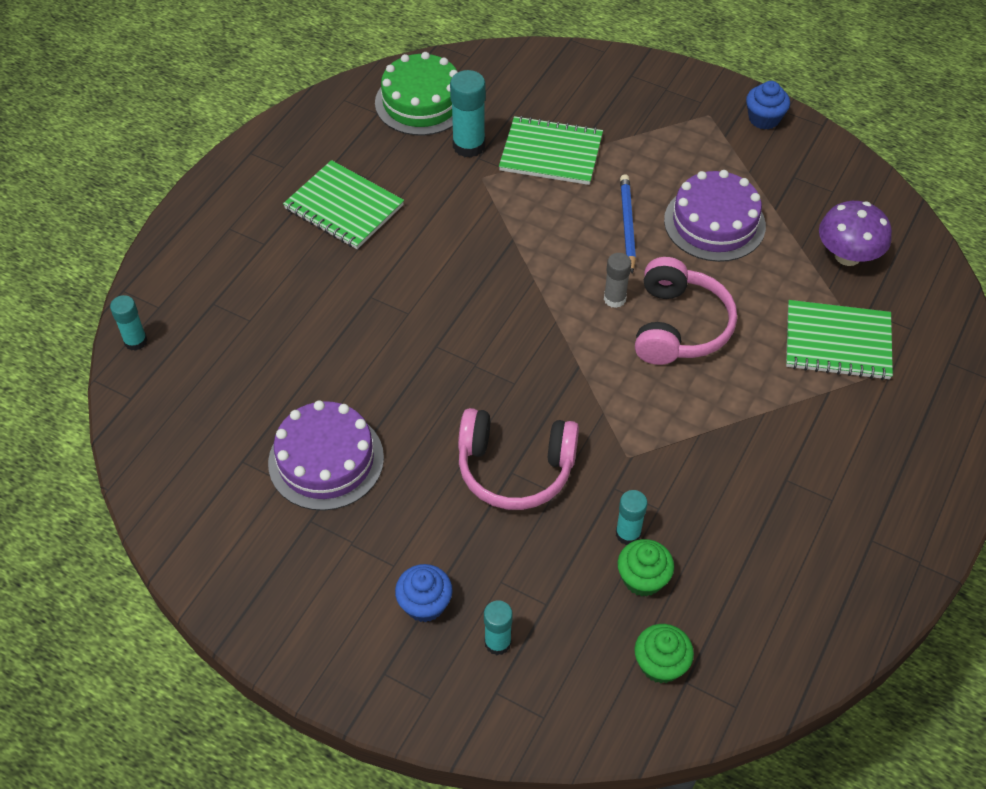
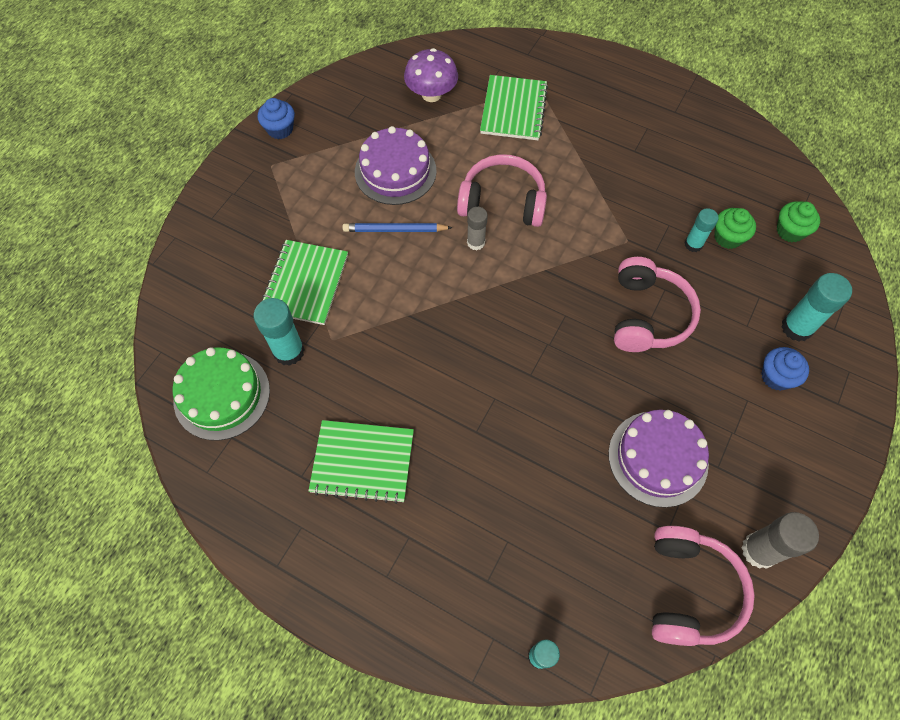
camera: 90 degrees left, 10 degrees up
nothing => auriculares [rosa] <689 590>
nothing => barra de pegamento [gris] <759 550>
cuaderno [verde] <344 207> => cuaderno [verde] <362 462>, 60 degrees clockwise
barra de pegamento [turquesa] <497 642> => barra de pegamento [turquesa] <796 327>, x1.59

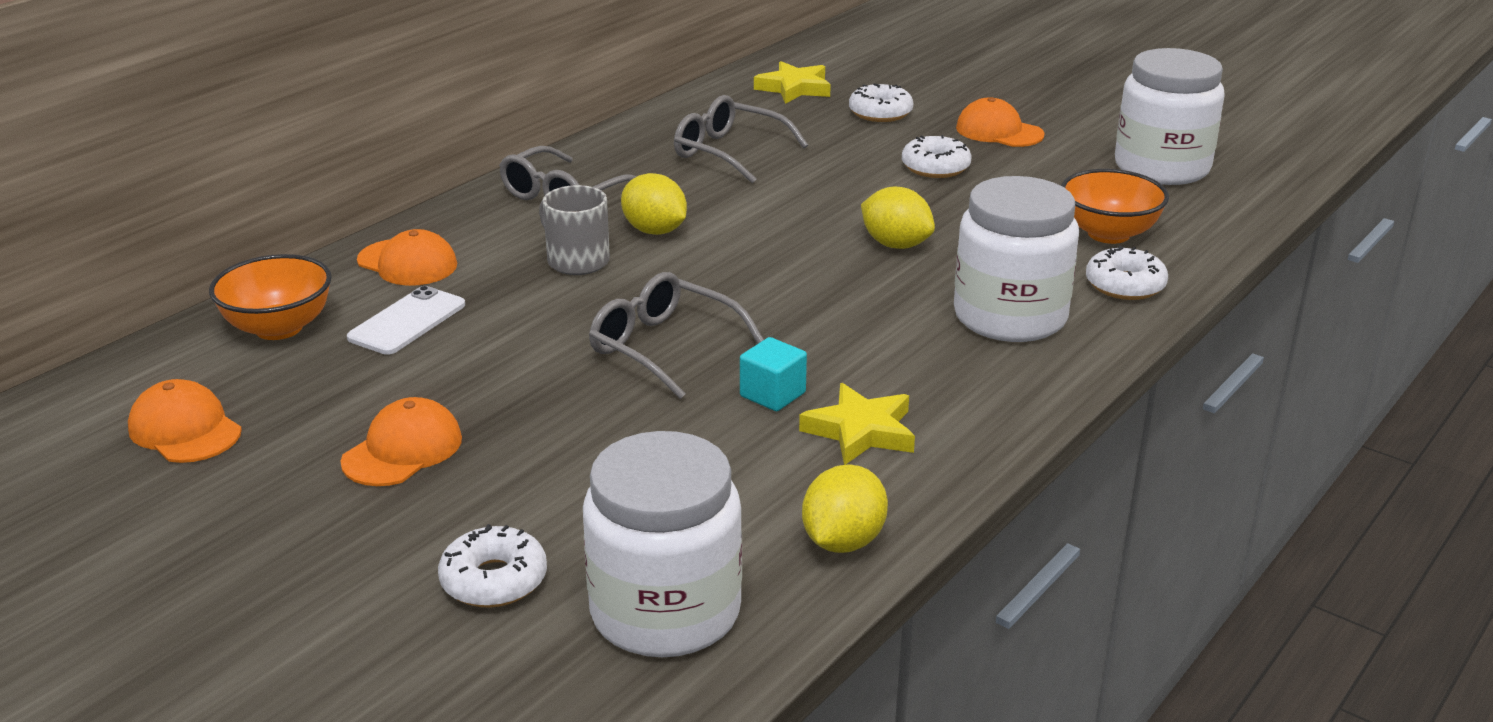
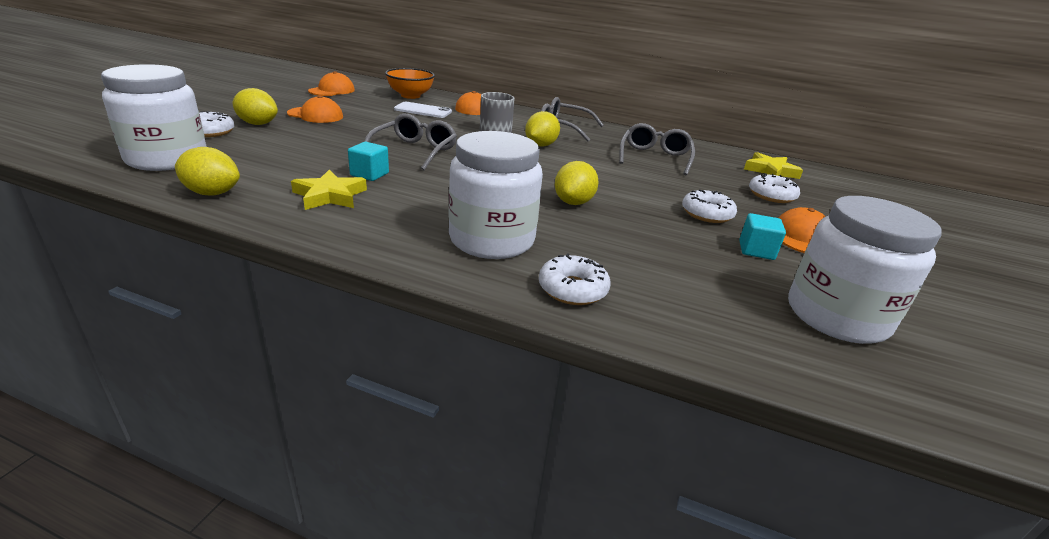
camera: 70 degrees right, 0 degrees up
cuenco [naranja] <1108 234> => nothing
nothing => limón [amarillo] <258 124>
nothing => cubo [turquesa] <756 250>

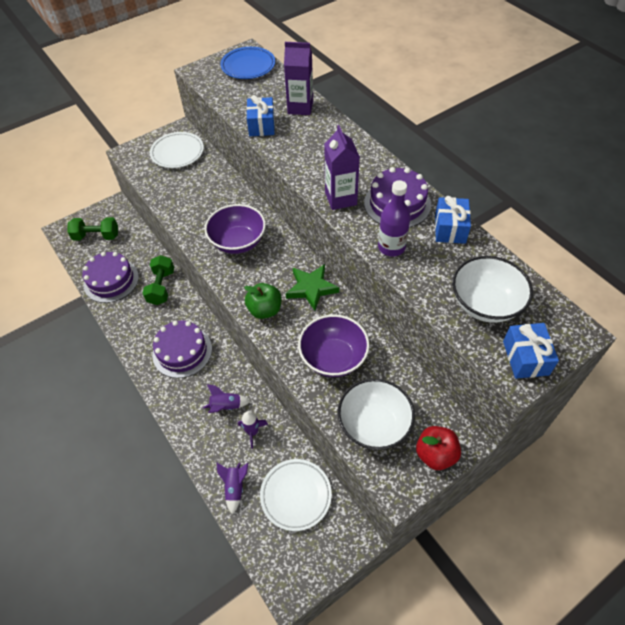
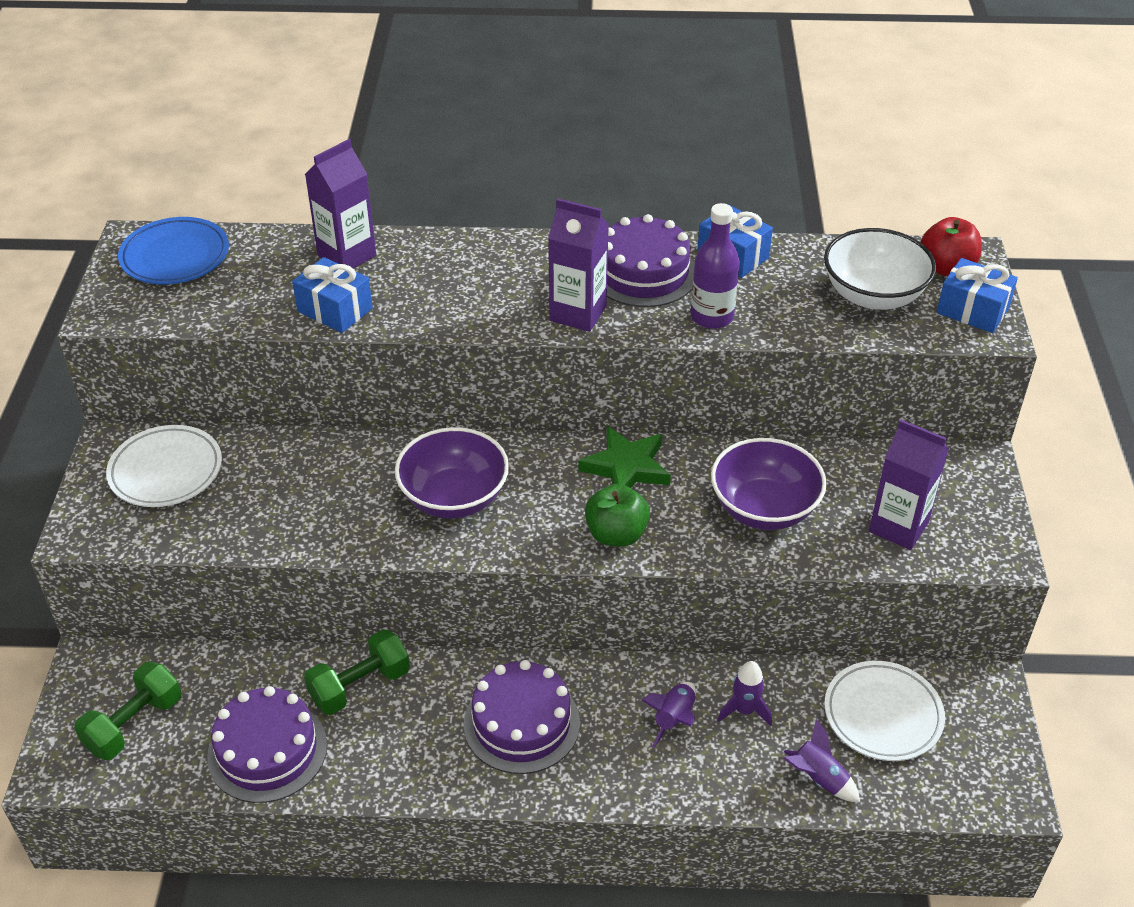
camera: 55 degrees left, 10 degrees down
manzana [rojo] <435 454> => manzana [rojo] <946 268>, shifted
cuenco [blanco] <374 425> => cartón de leche [morado] <898 527>
mancuerna [verde] <161 287> => mancuerna [verde] <360 686>, 75 degrees counterclockwise

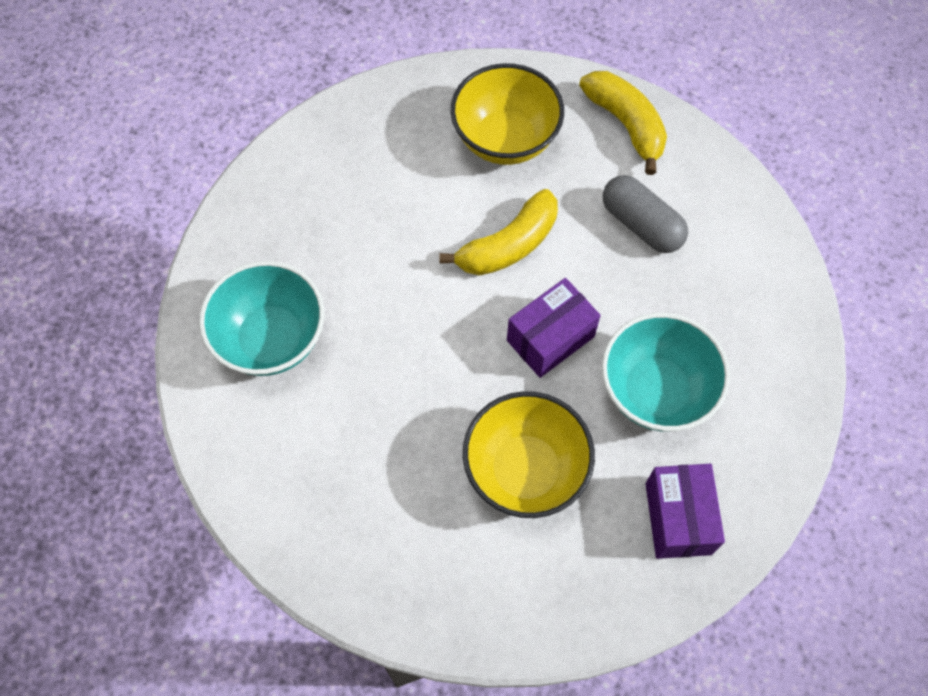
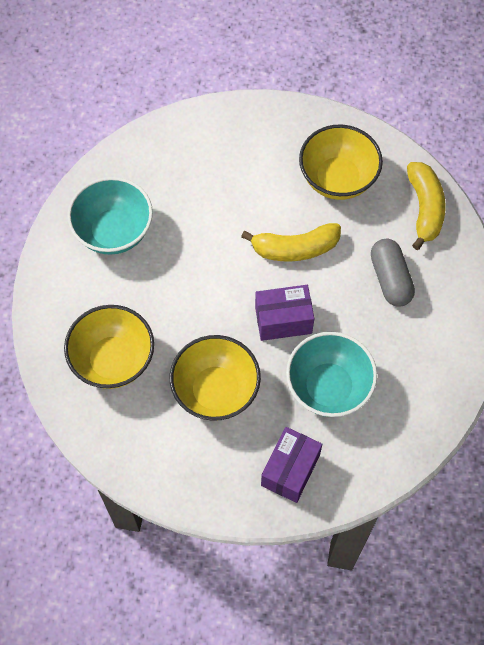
camera: 30 degrees right, 0 degrees up
nothing => cuenco [amarillo] <113 360>

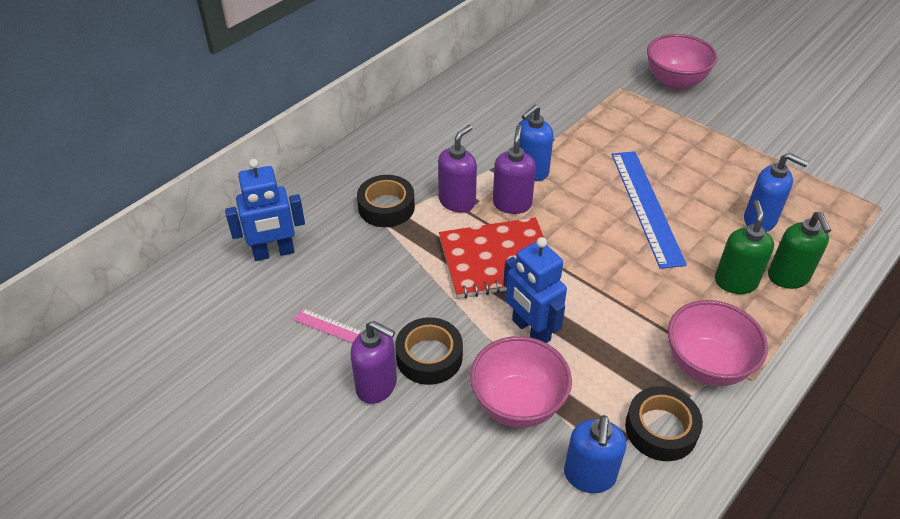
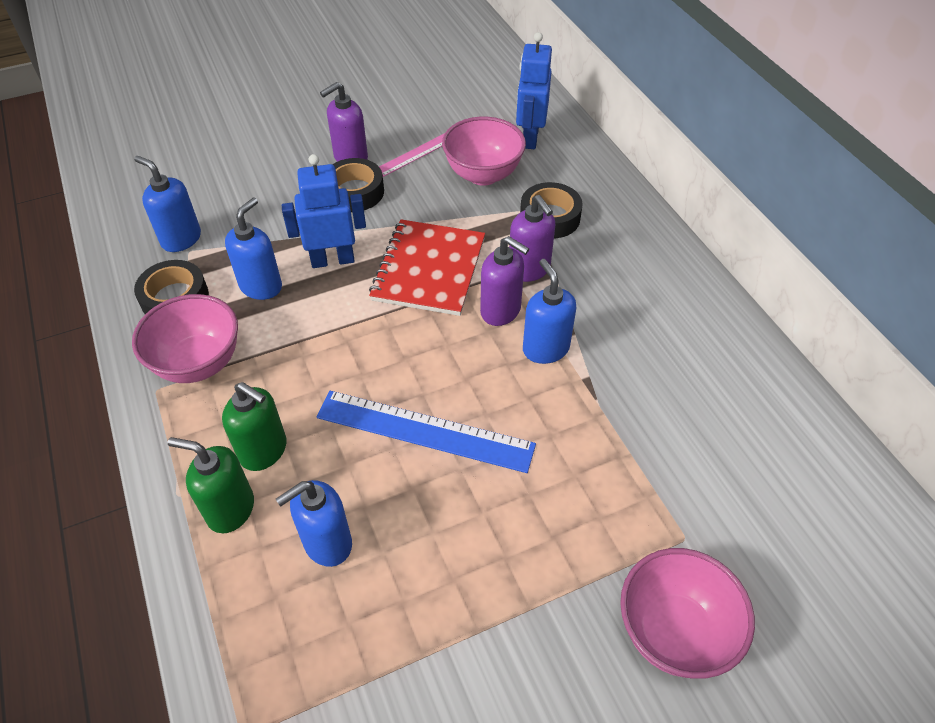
camera: 115 degrees right, 5 degrees up
nothing => dispensador de jabón [azul] <261 286>
cuenco [rosa] <517 404> => cuenco [rosa] <483 175>, shifted

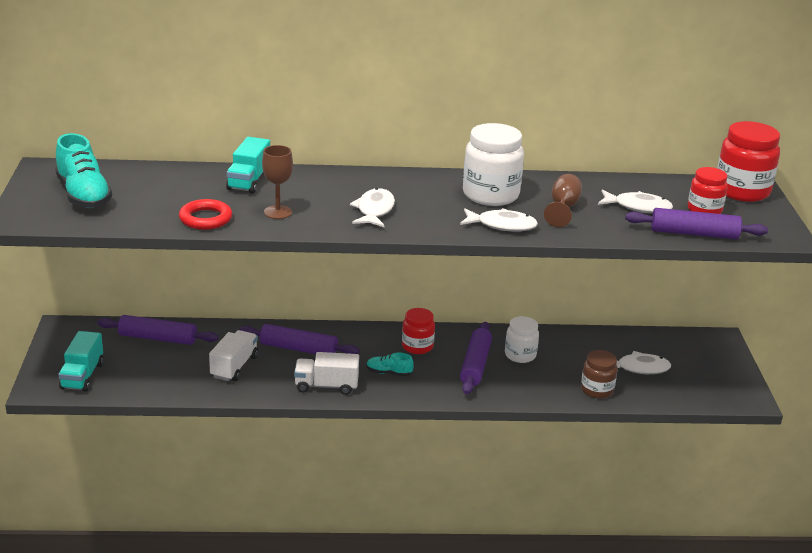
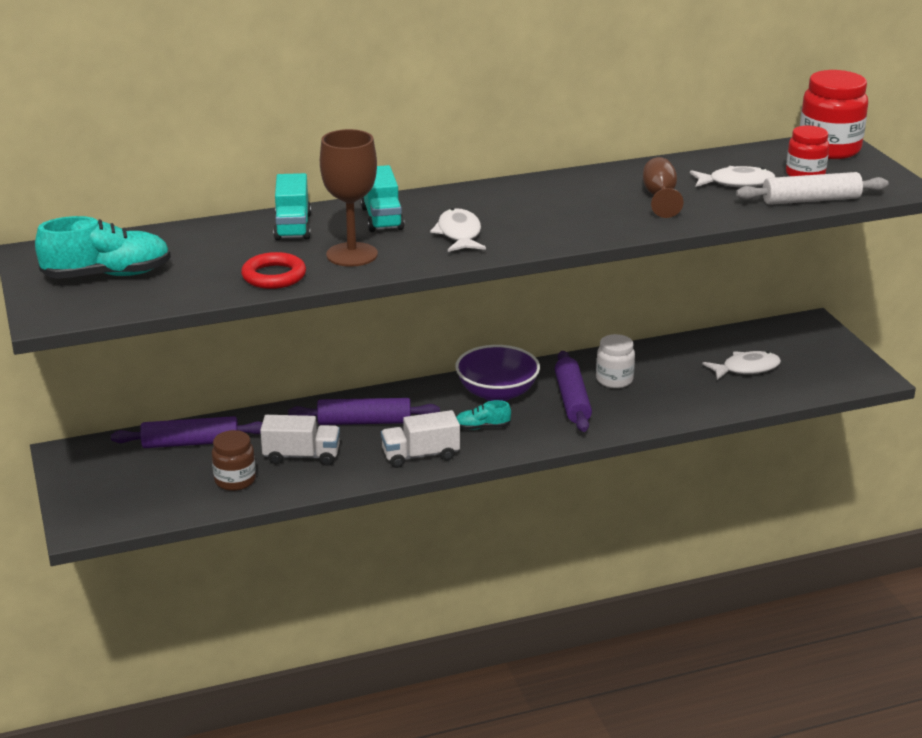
camera: 15 degrees left, 0 degrees up
pez [blanco] <502 225> => nothing
tarro [blanco] <490 195> => nothing
camión [turquesa] <82 376> => camión [turquesa] <382 218>, shifted
tarro [marrón] <597 390> => tarro [marrón] <235 480>, shifted
tarro [rojo] <417 346> => cuenco [morado] <497 393>
rodillo [morado] <694 233> => rodillo [blanco] <811 200>
zapato [turquesa] <84 195> => zapato [turquesa] <107 275>, 60 degrees counterclockwise
camión [blanco] <234 367> => camión [blanco] <301 456>, 90 degrees clockwise
copa [marrón] <278 212> => copa [marrón] <352 255>, x1.52

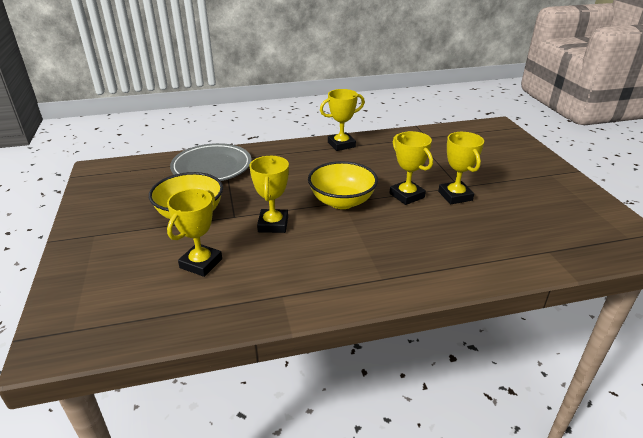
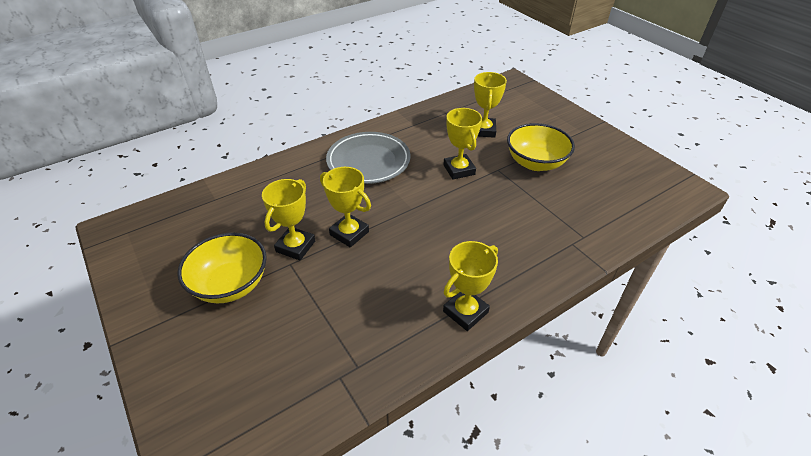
camera: 160 degrees right, 10 degrees up
plato [gris] <212 167> => plato [gris] <368 161>, shifted
cuenco [amarillo] <342 201> => cuenco [amarillo] <231 284>, shifted
trofeo [amarillo] <455 196> => trofeo [amarillo] <295 246>, 60 degrees clockwise

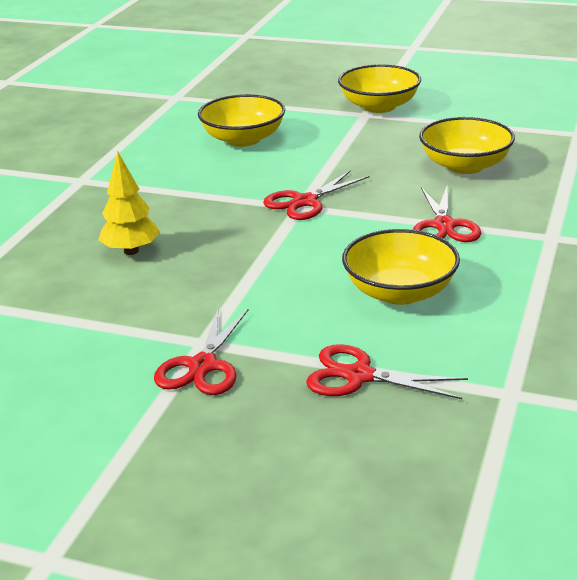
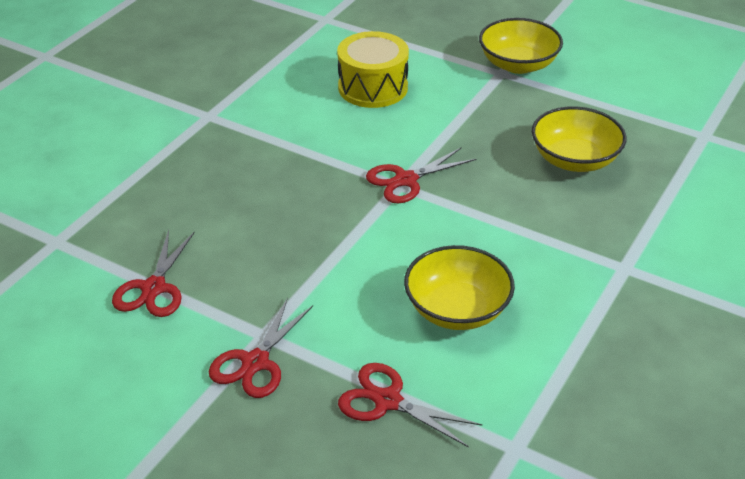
camera: 10 degrees right, 10 degrees up
árbol [amarillo] <131 251> => nothing
tijeras [rojo] <444 225> => tijeras [rojo] <154 288>, shifted
cuenco [amarillo] <243 139> => tambor [amarillo] <373 87>

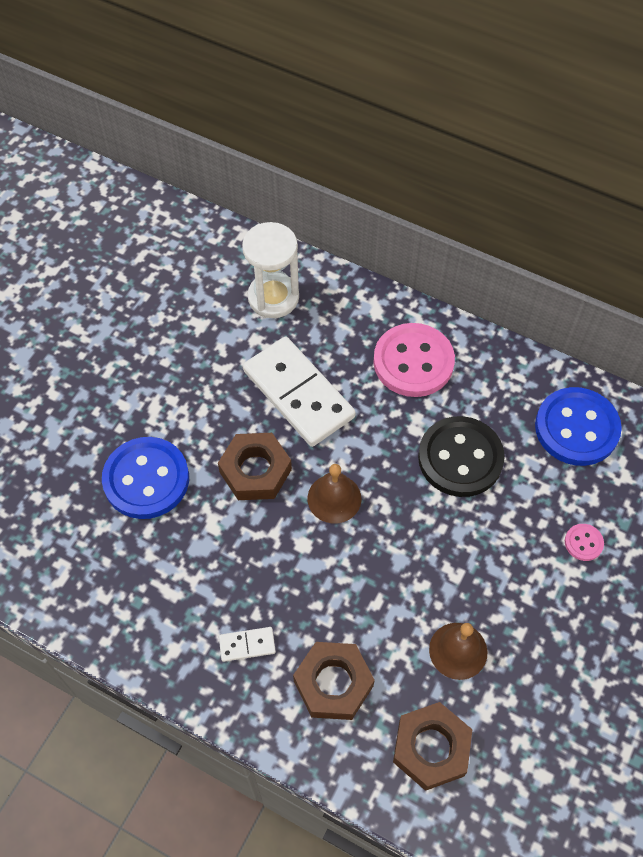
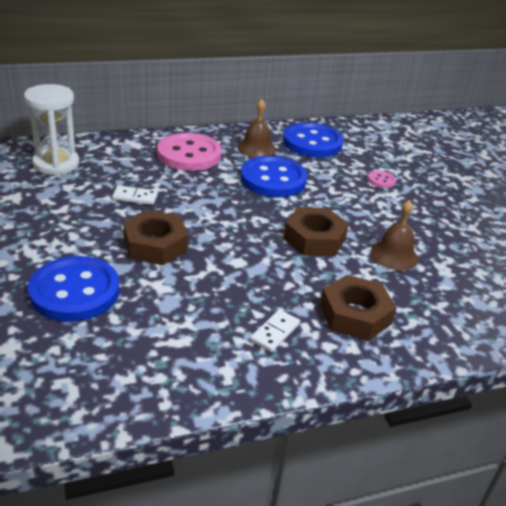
camera: 50 degrees left, 25 degrees down
campana [marrón] <334 498> => campana [marrón] <256 148>, shifted
tuerca [marrón] <431 748> => tuerca [marrón] <314 239>, shifted
botón [negro] <460 458> => botón [azul] <273 179>
ficha de dominó [blanco] <298 394> => ficha de dominó [blanco] <135 197>, x0.42

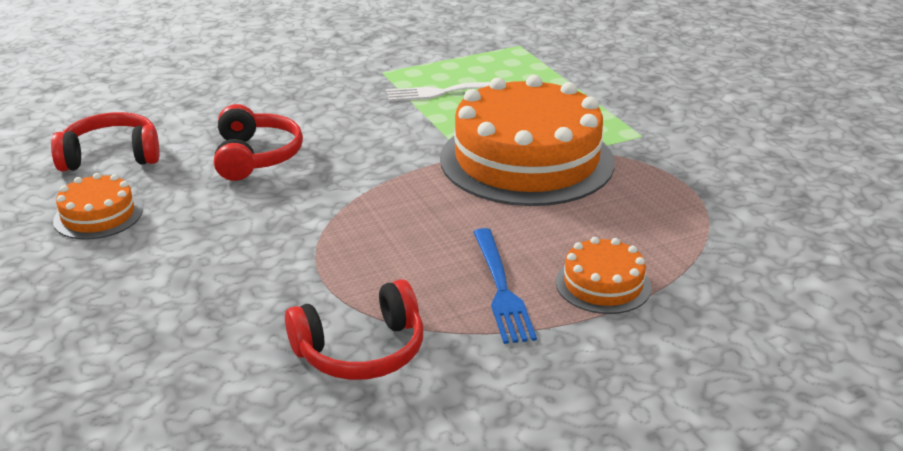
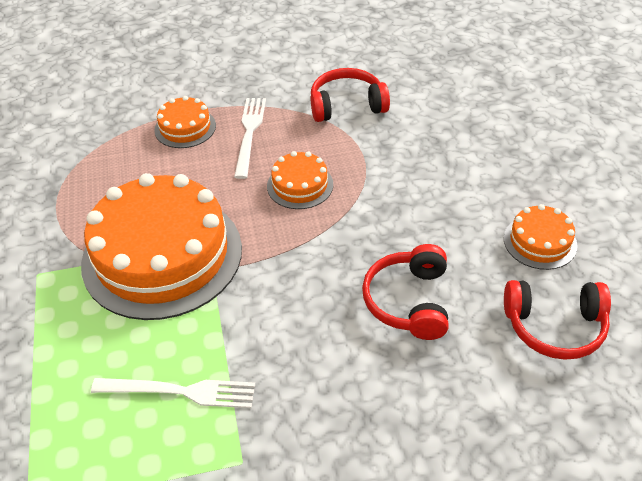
camera: 165 degrees left, 15 degrees up
nothing => tarta [naranja] <300 185>
tenedor [azul] <501 288> => tenedor [blanco] <249 133>

